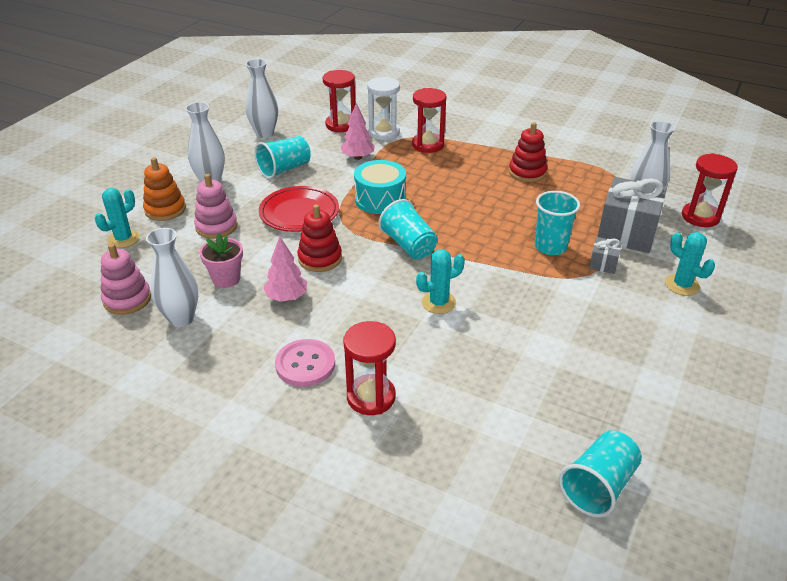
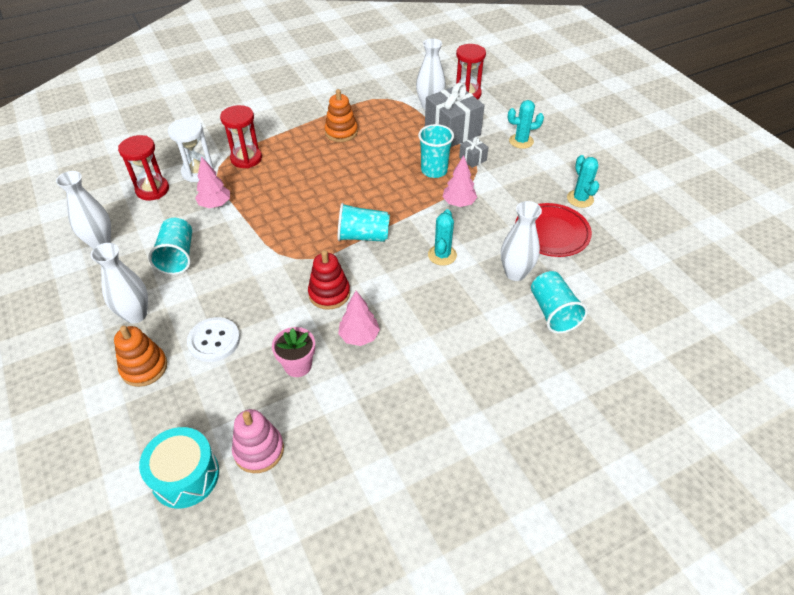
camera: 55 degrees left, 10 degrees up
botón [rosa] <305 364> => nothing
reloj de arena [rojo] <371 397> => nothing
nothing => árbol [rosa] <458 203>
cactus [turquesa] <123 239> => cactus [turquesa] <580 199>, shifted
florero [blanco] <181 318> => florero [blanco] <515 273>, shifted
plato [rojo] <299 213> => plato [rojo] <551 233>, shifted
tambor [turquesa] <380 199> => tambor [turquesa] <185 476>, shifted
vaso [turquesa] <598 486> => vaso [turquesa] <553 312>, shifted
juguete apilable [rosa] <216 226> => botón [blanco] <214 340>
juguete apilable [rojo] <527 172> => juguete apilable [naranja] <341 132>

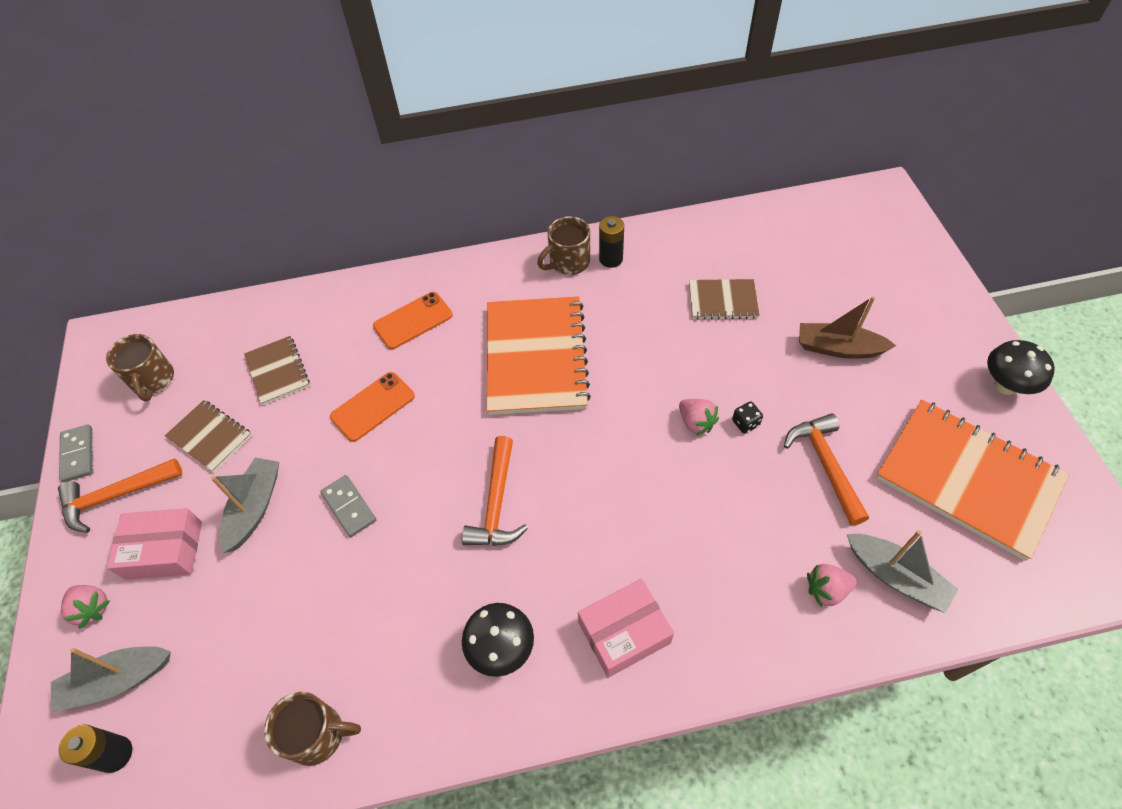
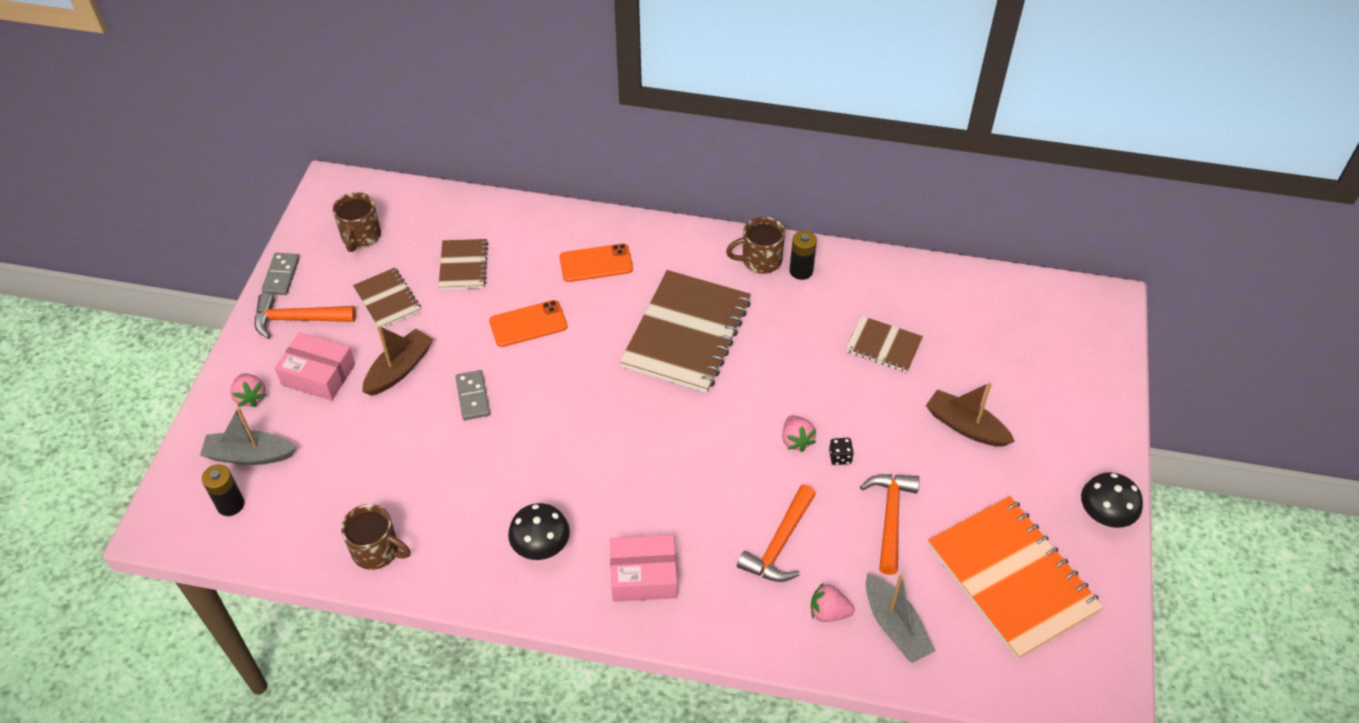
camera: 20 degrees right, 5 degrees down
martillo [naranja] <496 503> => martillo [naranja] <780 544>, shifted
barco [gris] <255 508> => barco [marrón] <399 369>
cuaderno [naranja] <535 357> => cuaderno [marrón] <686 333>

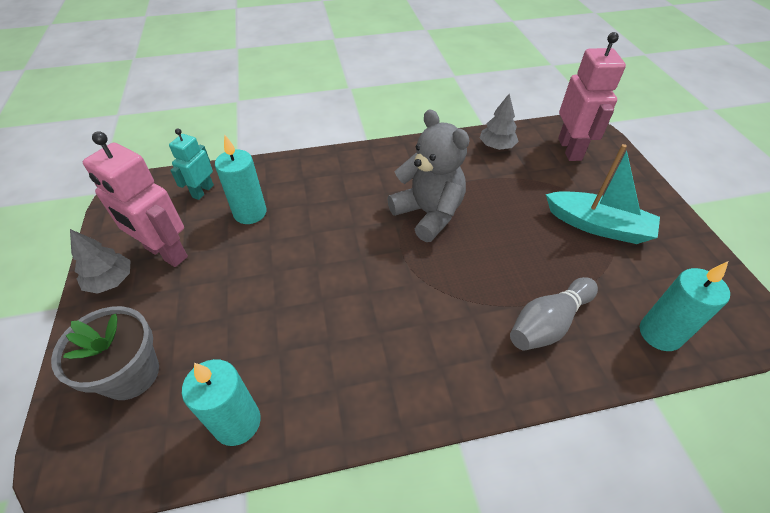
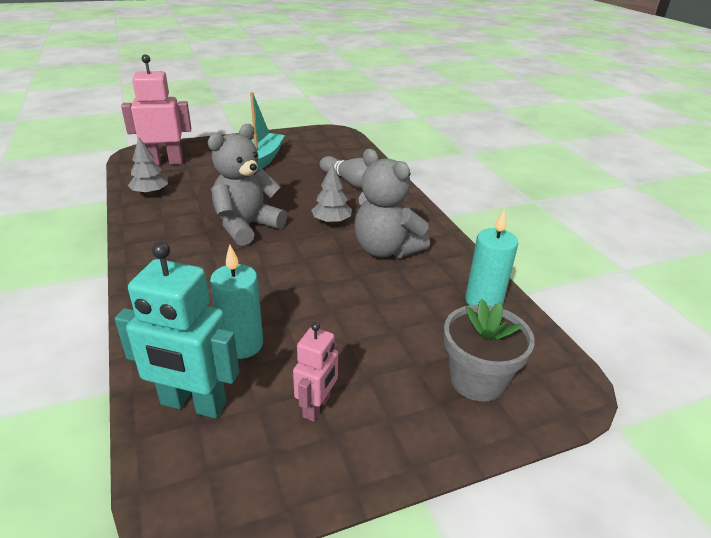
camera: 100 degrees left, 15 degrees down
vela [turquesa] <660 333> => nothing
nothing => osito [gris] <385 249>
árbol [gris] <111 281> => árbol [gris] <331 221>, shifted
robot [rosa] <165 253> => robot [rosa] <317 407>, x0.58
robot [turquesa] <202 191> => robot [turquesa] <193 404>, x1.71

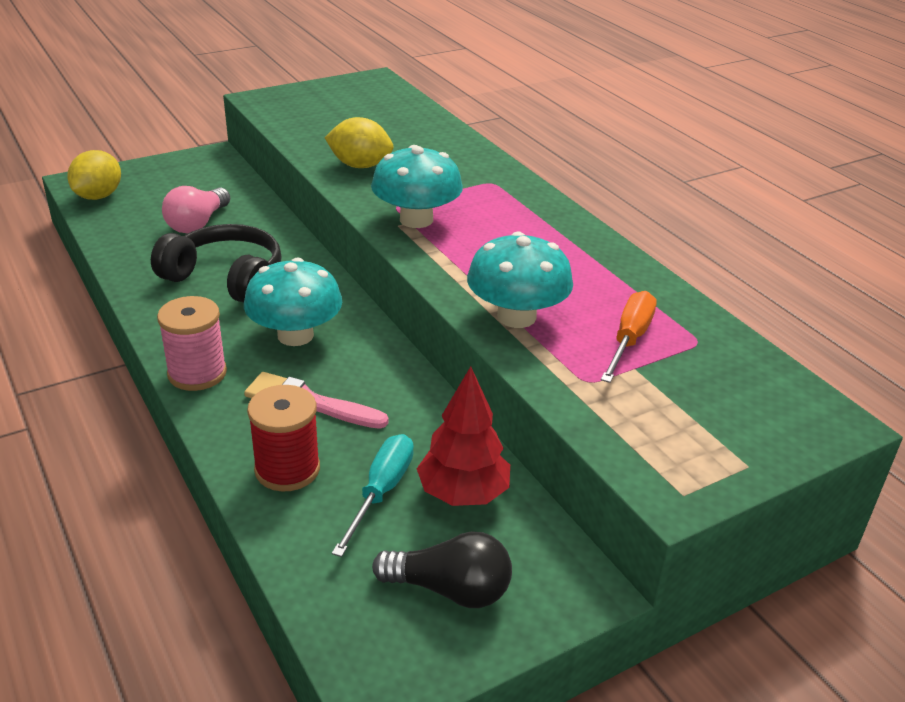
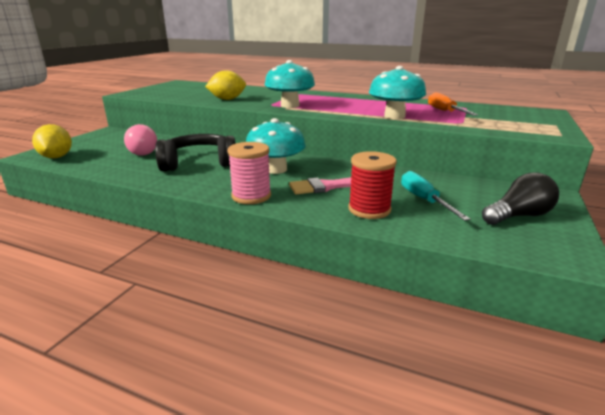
camera: 35 degrees left, 10 degrees down
árbol [rojo] <463 494> => nothing

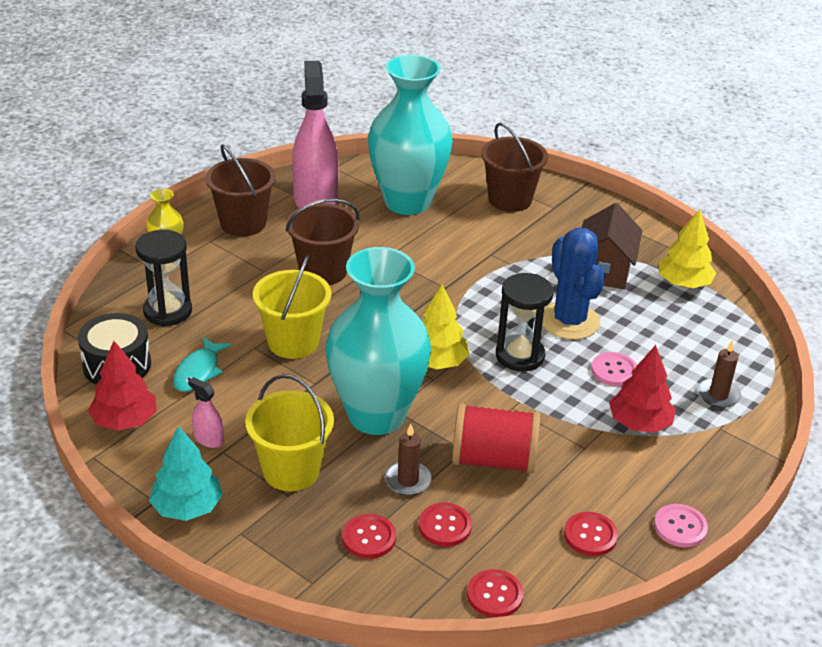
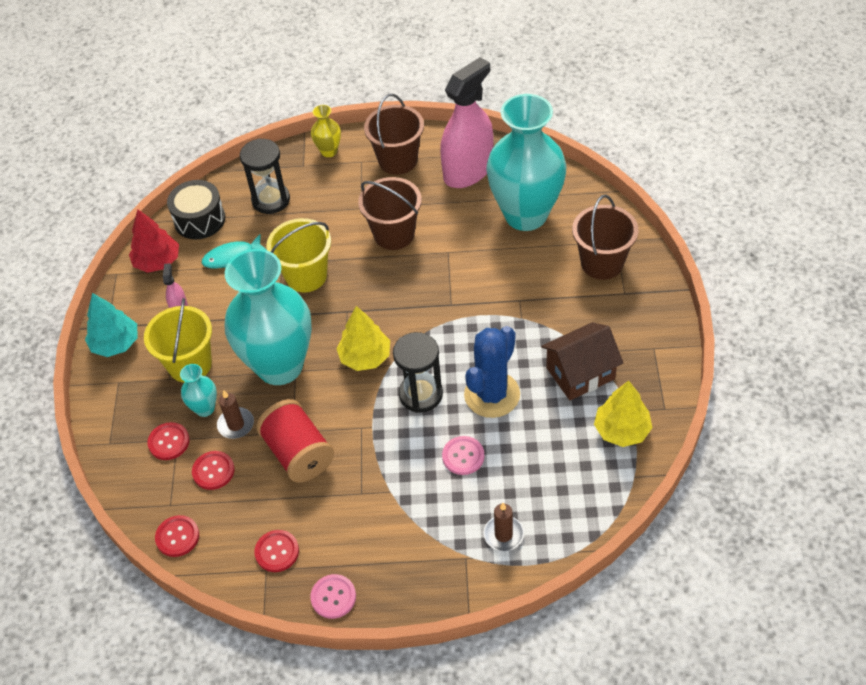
camera: 55 degrees right, 15 degrees up
árbol [rojo] <639 423> => nothing
nothing => florero [turquesa] <205 408>

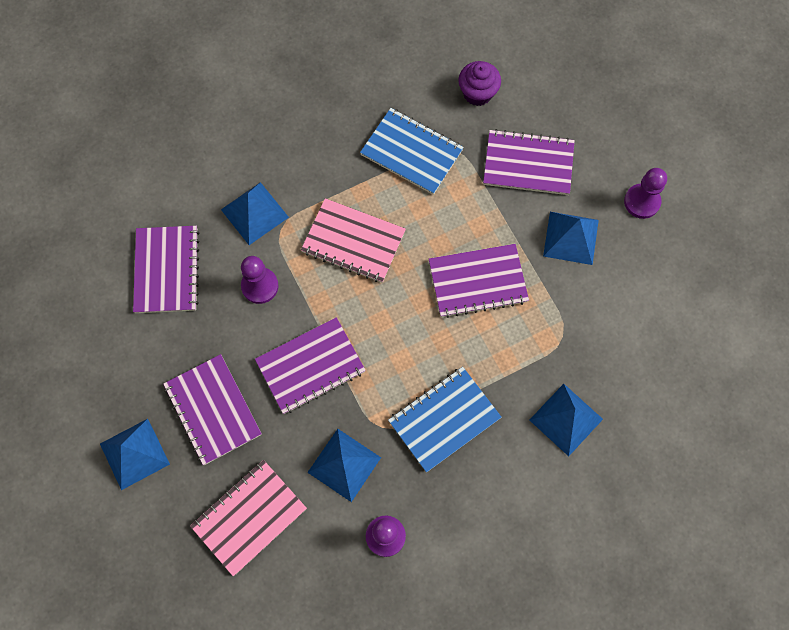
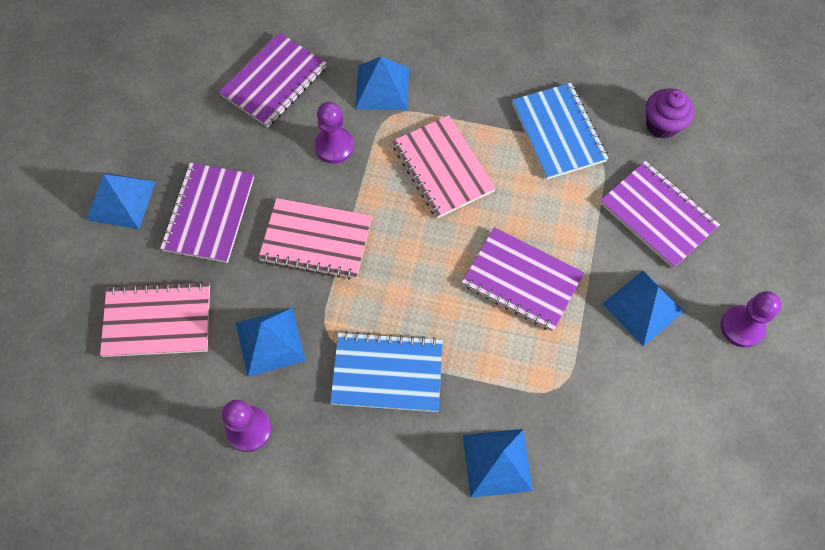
camera: 40 degrees right, 5 degrees down
cuaderno [morado] <310 366> => cuaderno [rosa] <316 240>

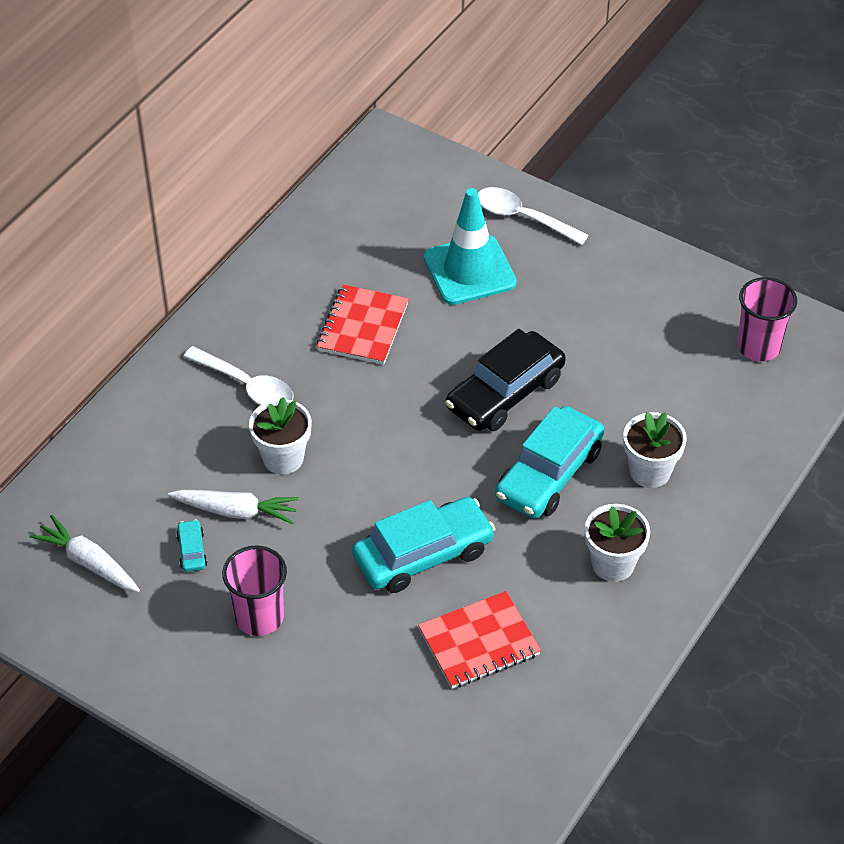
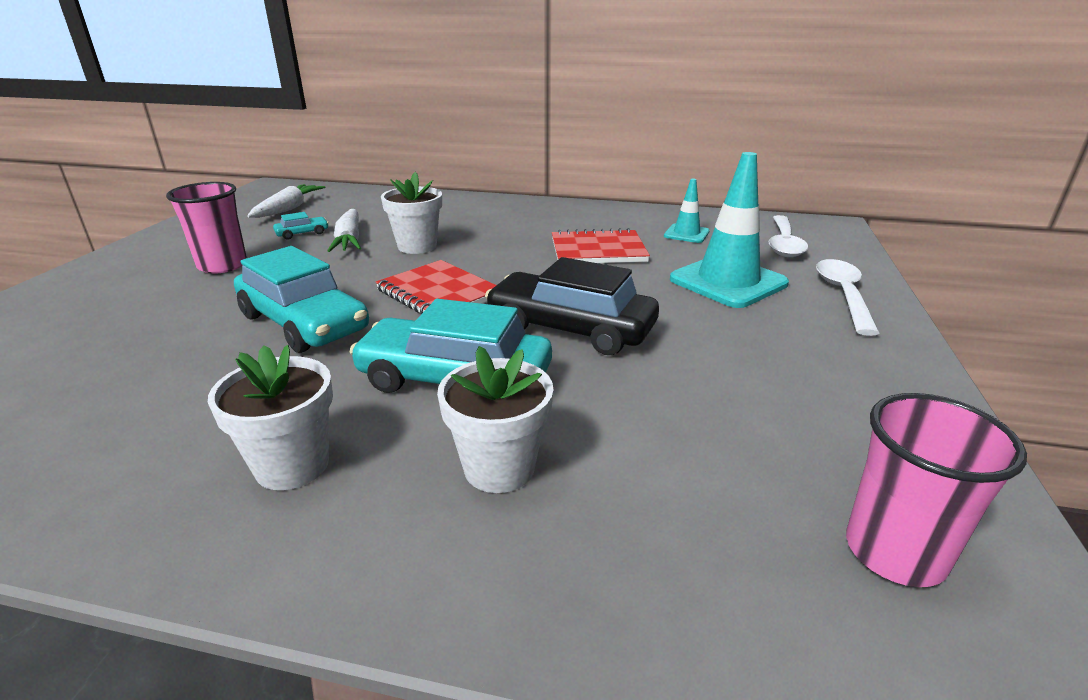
camera: 70 degrees right, 20 degrees down
nothing => cono de tráfico [turquesa] <686 234>
cuchara [blanco] <247 386> => cuchara [blanco] <784 244>, shifted
cuaderno [rojo] <479 642> => cuaderno [rojo] <438 293>, shifted

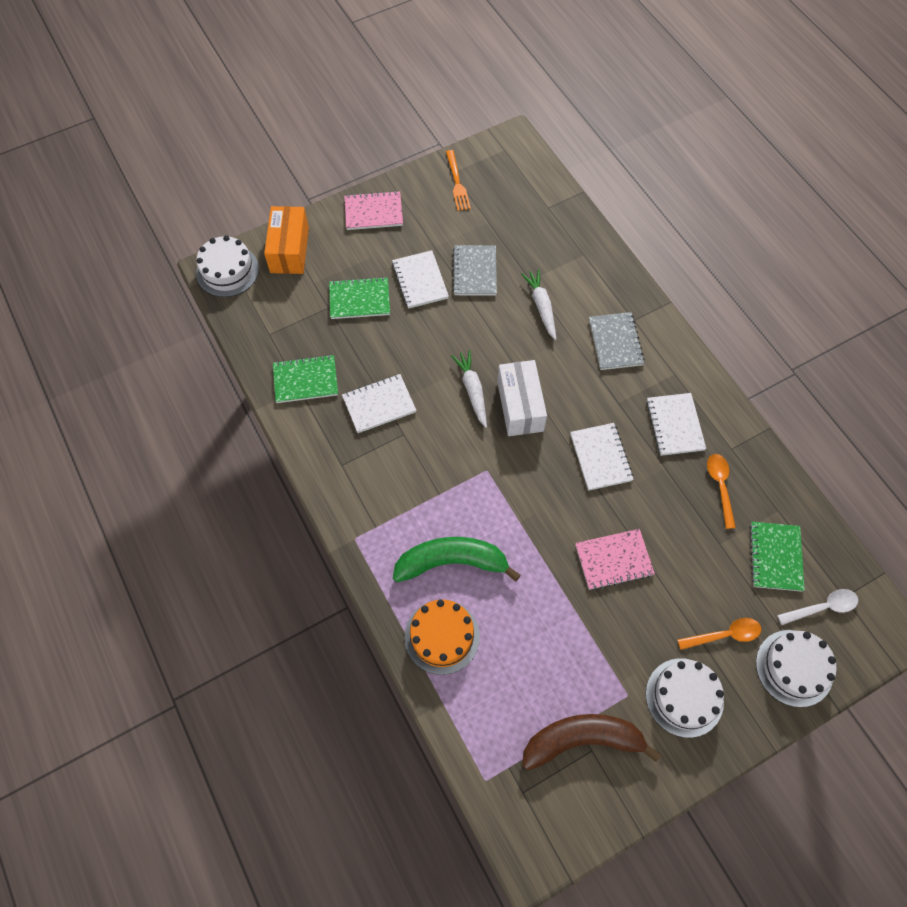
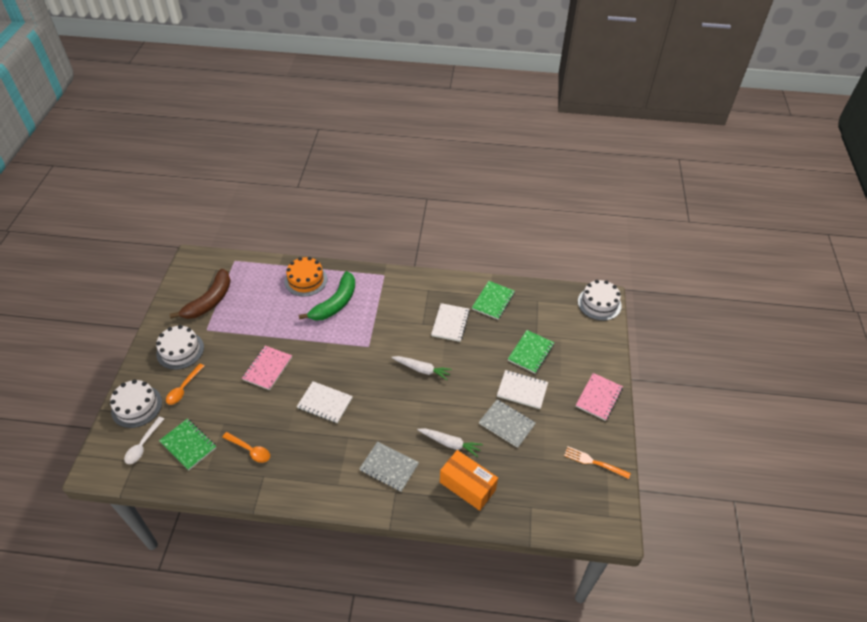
camera: 125 degrees right, 15 degrees down
caja [blanco] <520 406> => nothing
cuaderno [blanco] <675 425> => nothing
caja [naranja] <289 250> => caja [naranja] <467 486>, shifted

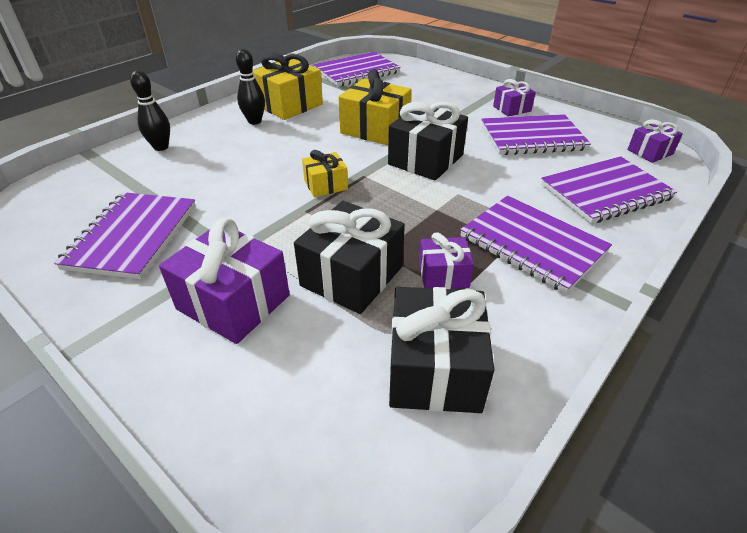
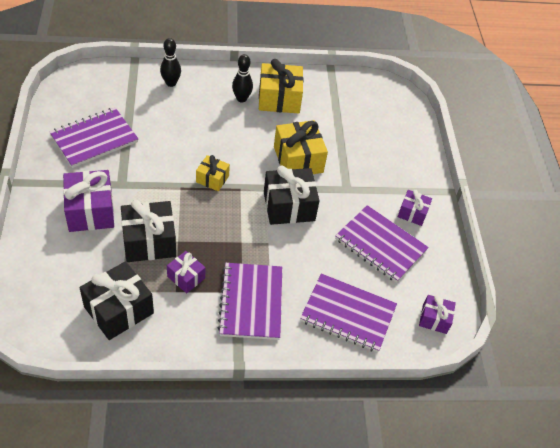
camera: 40 degrees right, 10 degrees up
cuaderno [morado] <357 72> => nothing

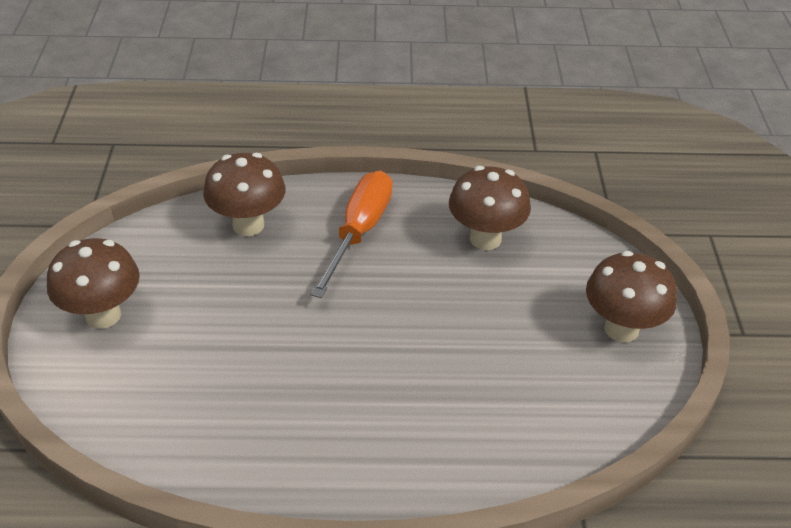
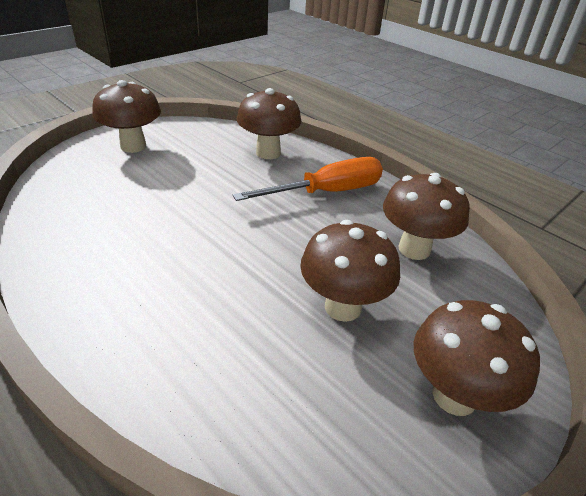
camera: 45 degrees right, 5 degrees down
nothing => seta [marrón] <343 307>

